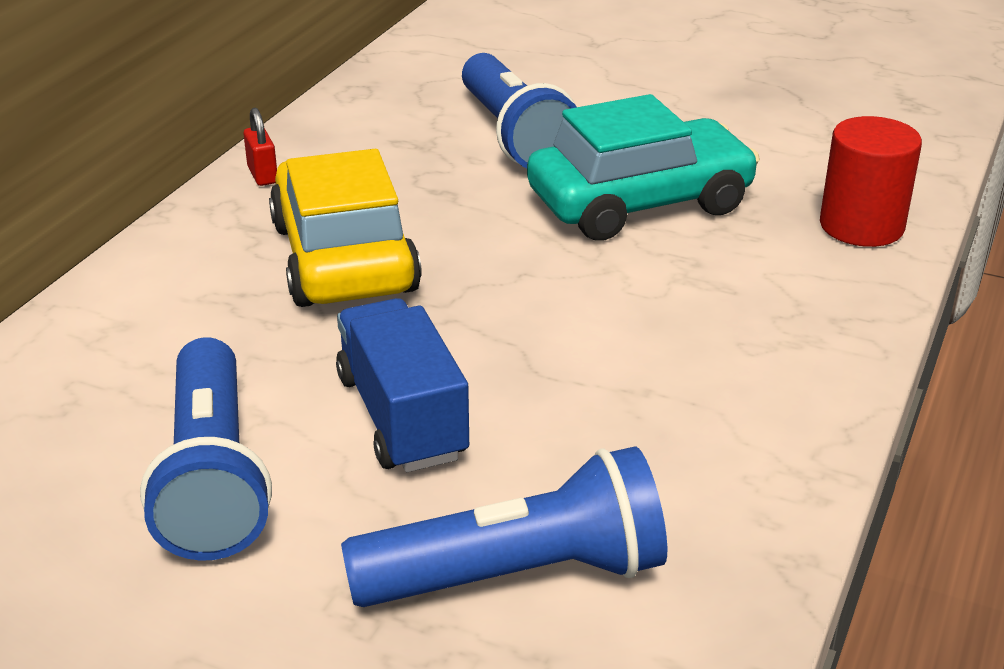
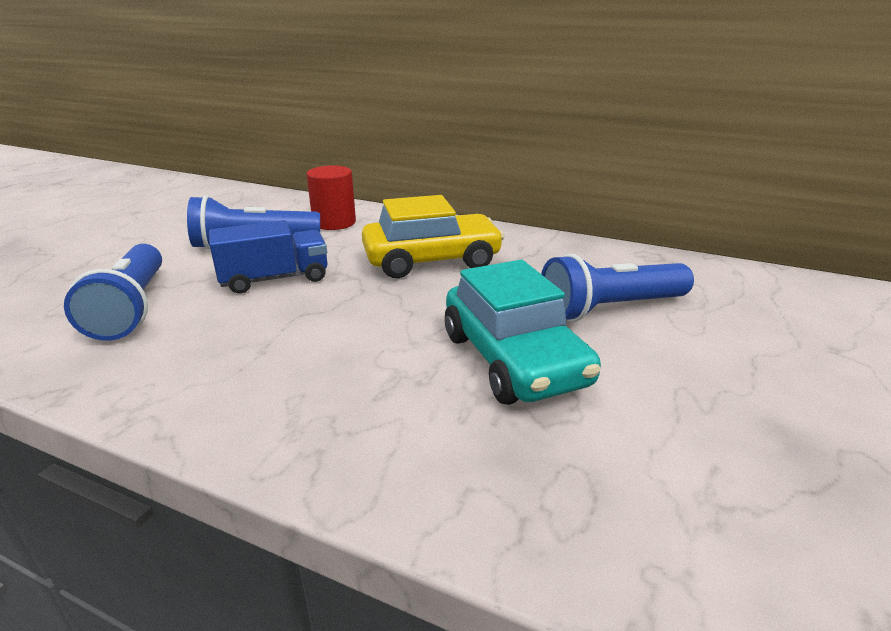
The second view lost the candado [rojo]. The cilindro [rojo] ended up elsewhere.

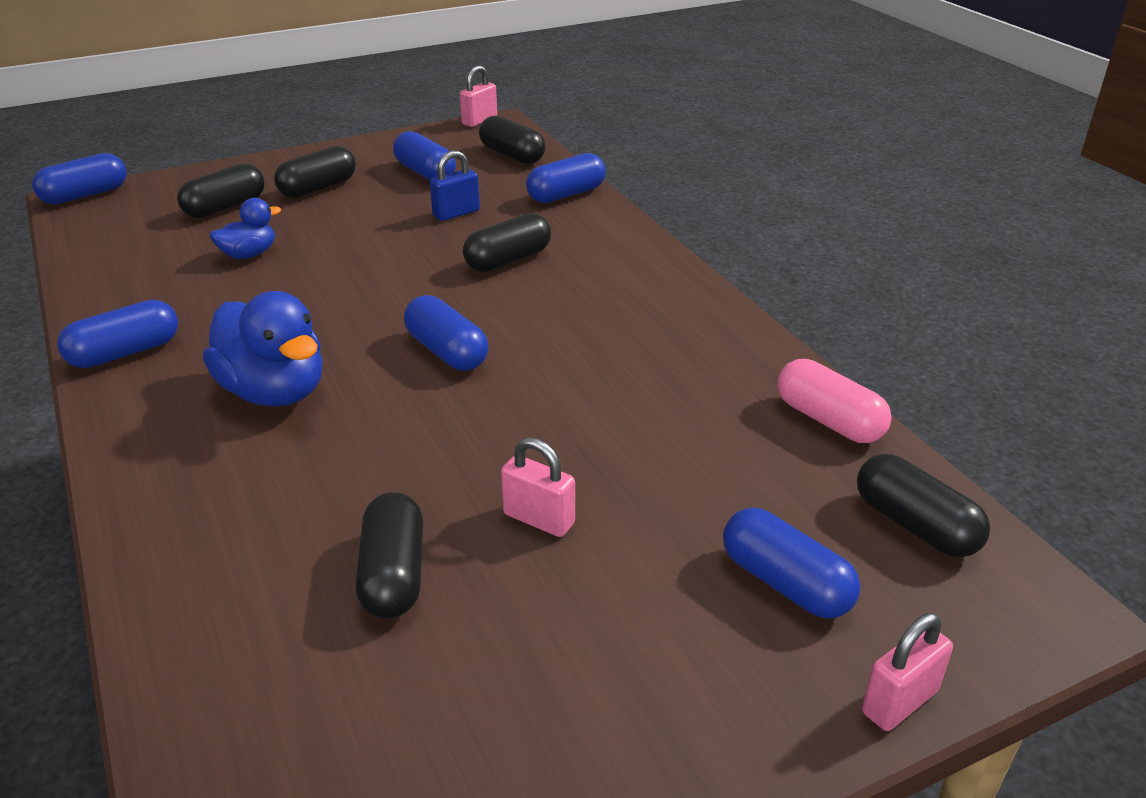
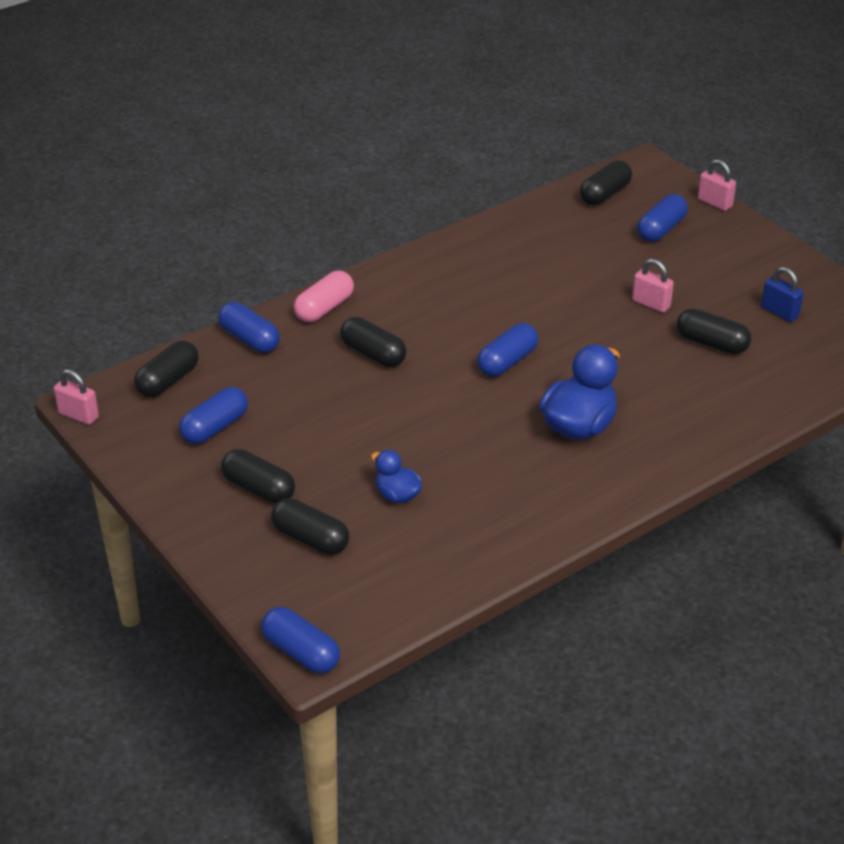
The candado [azul] ended up elsewhere. The second view lost the cápsula [azul] (2nd from left). The cápsula [rosa] ended up elsewhere. The candado [rosa] (2nd from left) ended up facing another way, 75 degrees counterclockwise from before. The cápsula [negro] (3rd from left in the first image) ended up facing another way, 45 degrees clockwise from before.

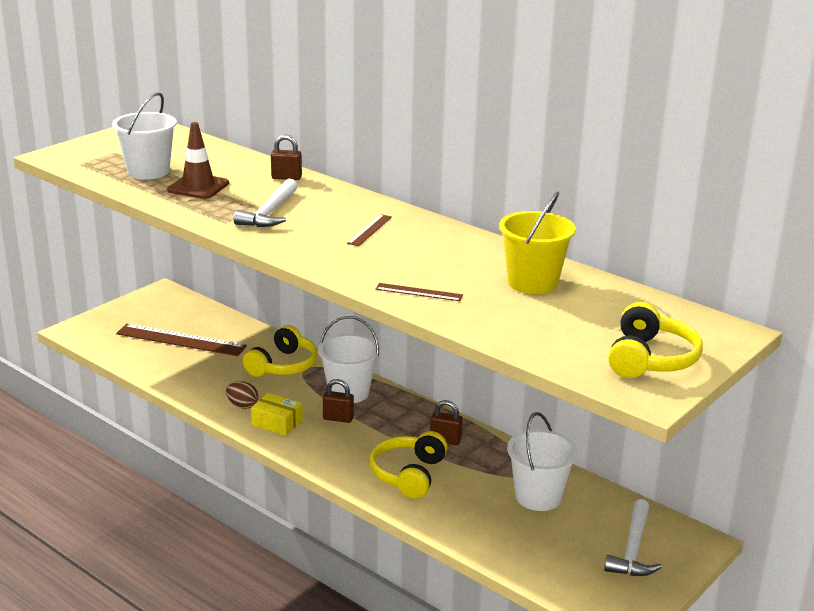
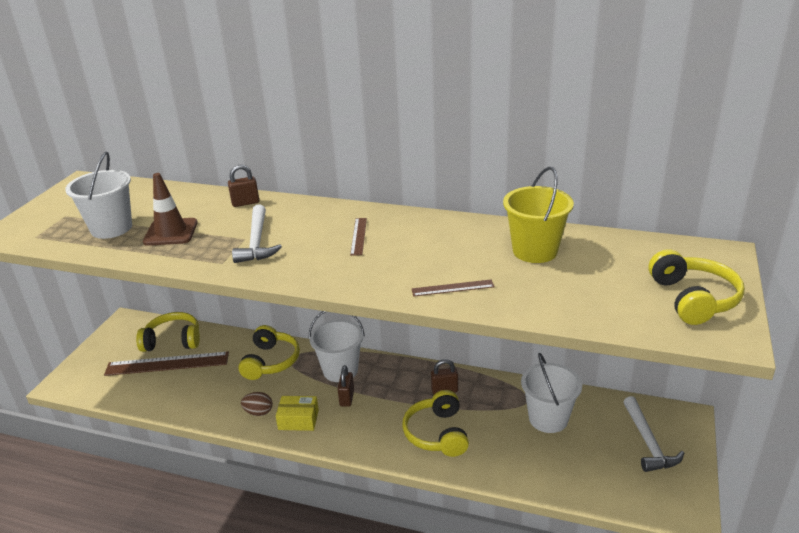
The candado [marrón] (2nd from left) ended up facing another way, 75 degrees counterclockwise from before. The second view gained the auriculares [amarillo] (1st from left).

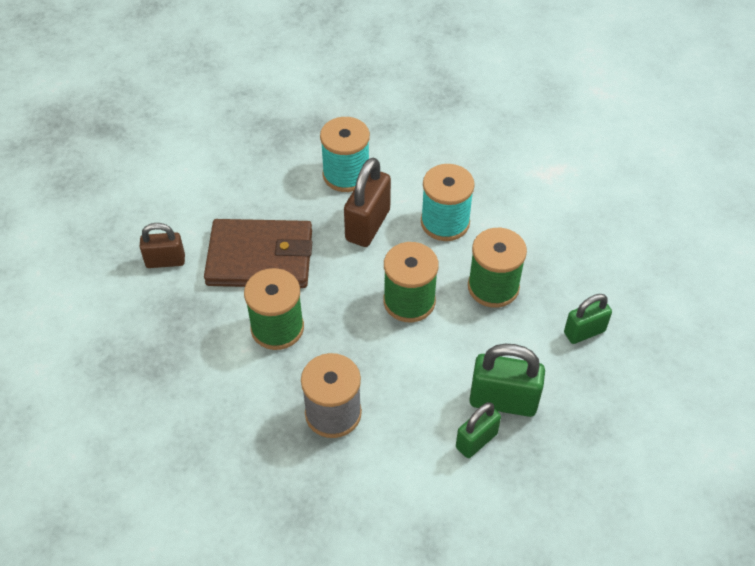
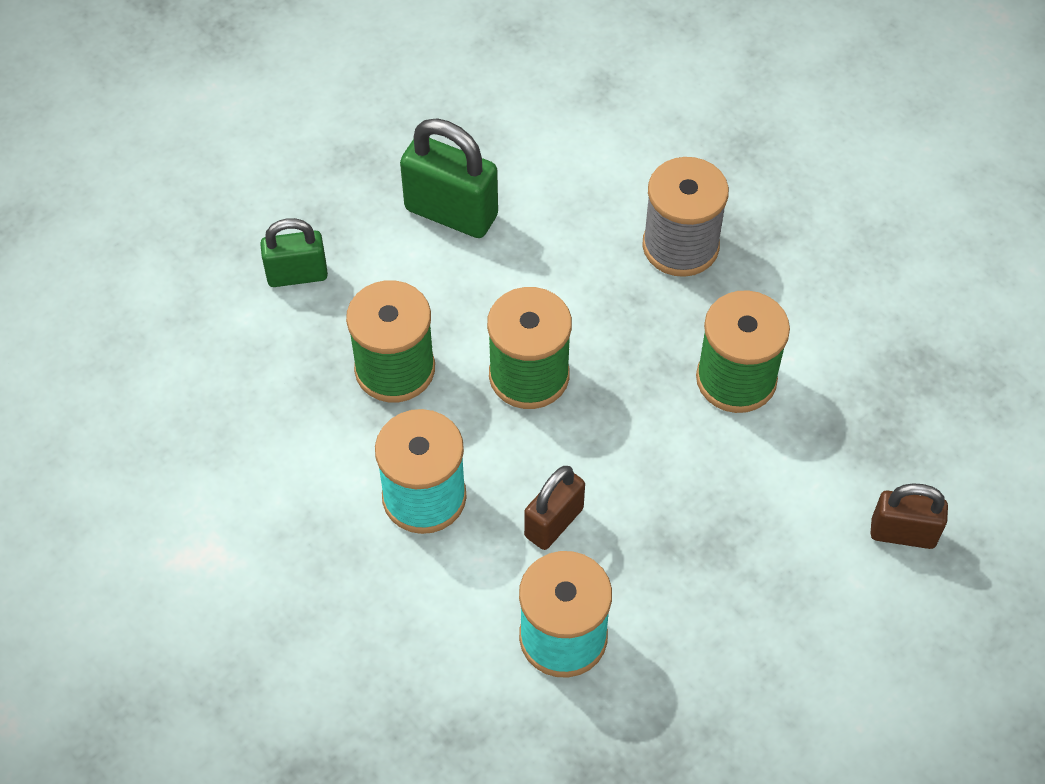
The size of the candado [marrón] (2nd from left in the first image) changed by a factor of 0.65. The second view lost the cartera [marrón]. The second view lost the candado [verde] (1st from left).

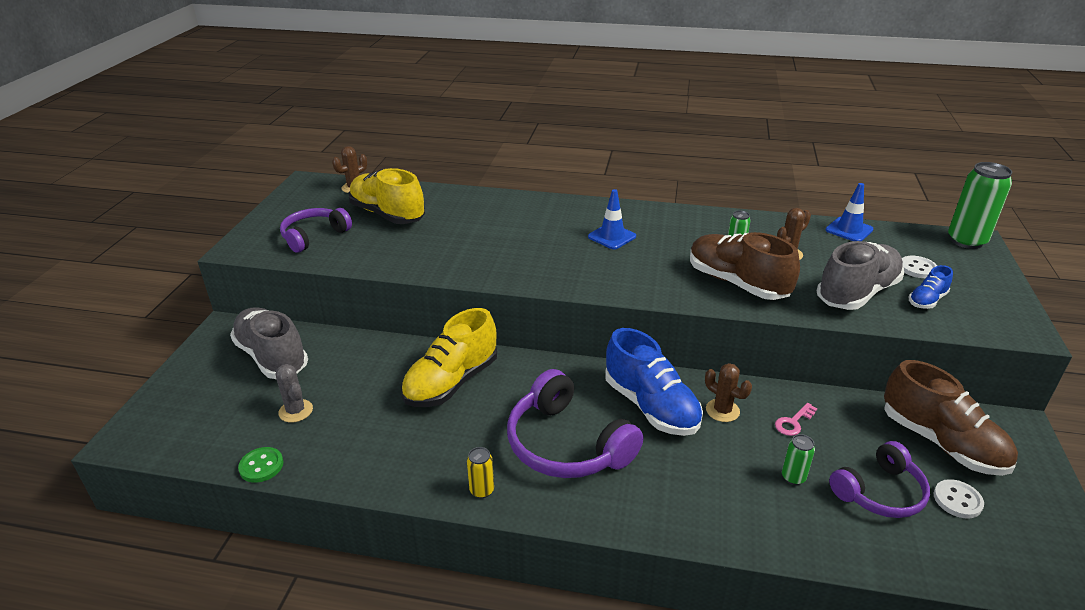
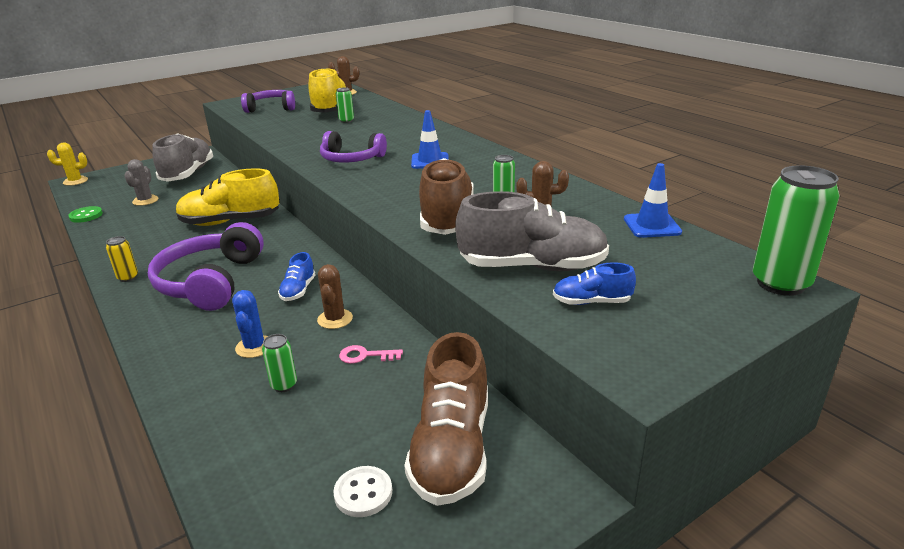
The second view lost the botón [blanco] (1st from left). The size of the zapato [azul] (1st from left) changed by a factor of 0.49. The auriculares [morado] (3rd from left) ended up elsewhere. The second view gained the lata [verde] (2nd from left). The second view gained the cactus [amarillo]. The second view gained the cactus [azul].

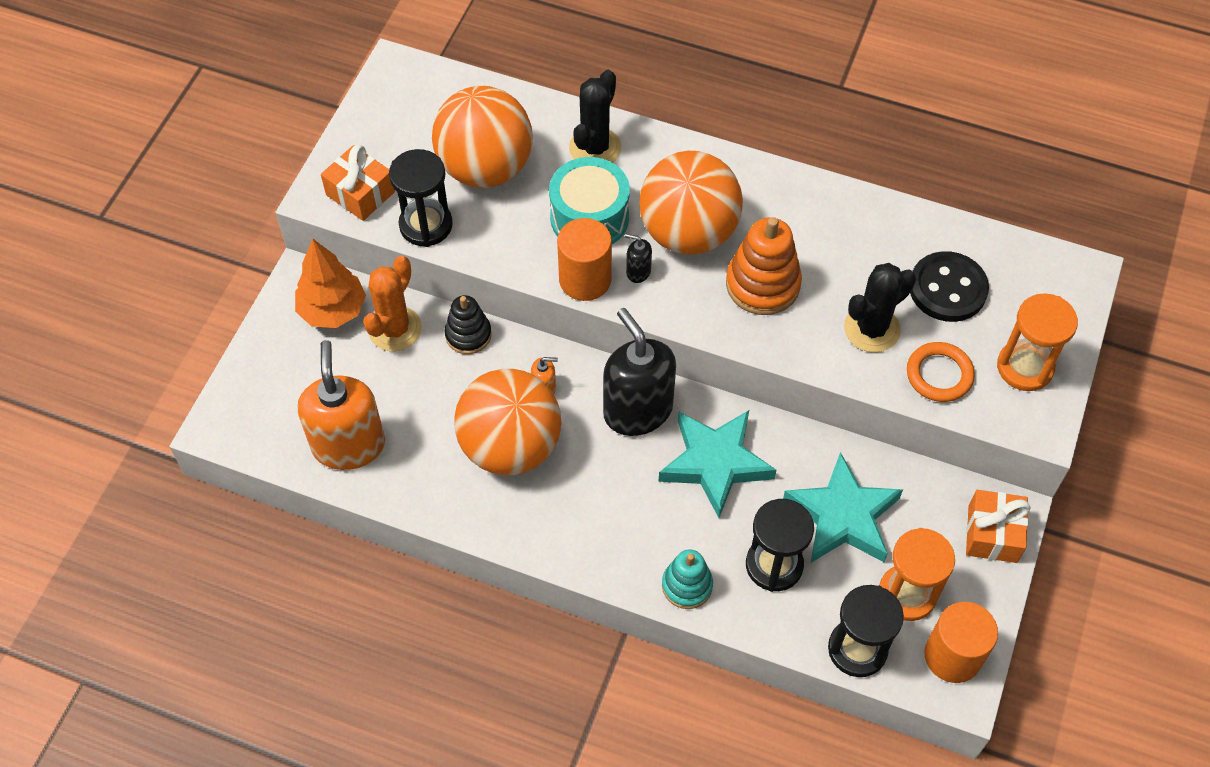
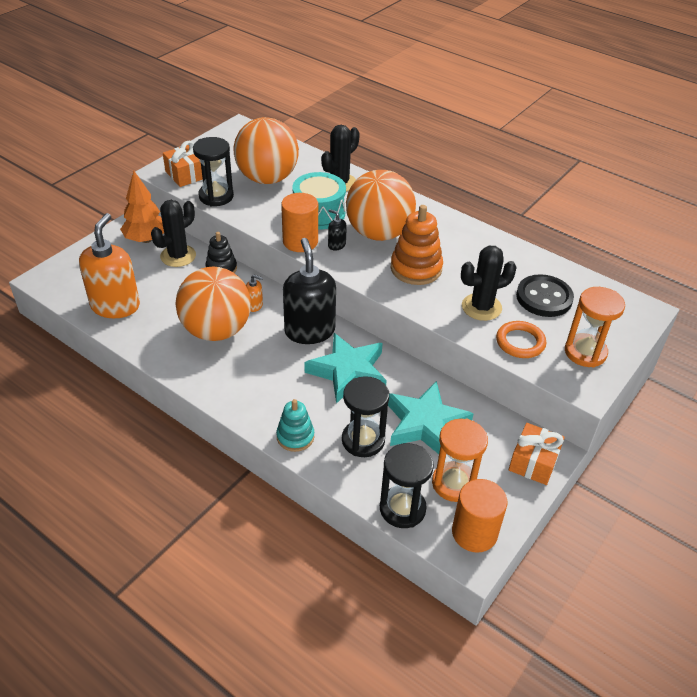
What was the cactus [naranja] turned into the cactus [negro] (1st from left).

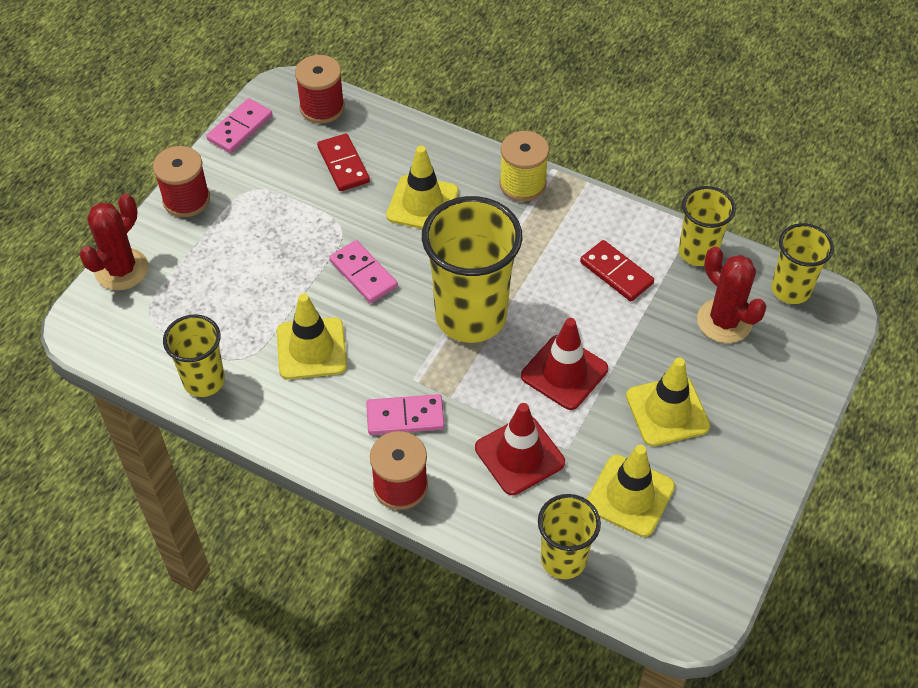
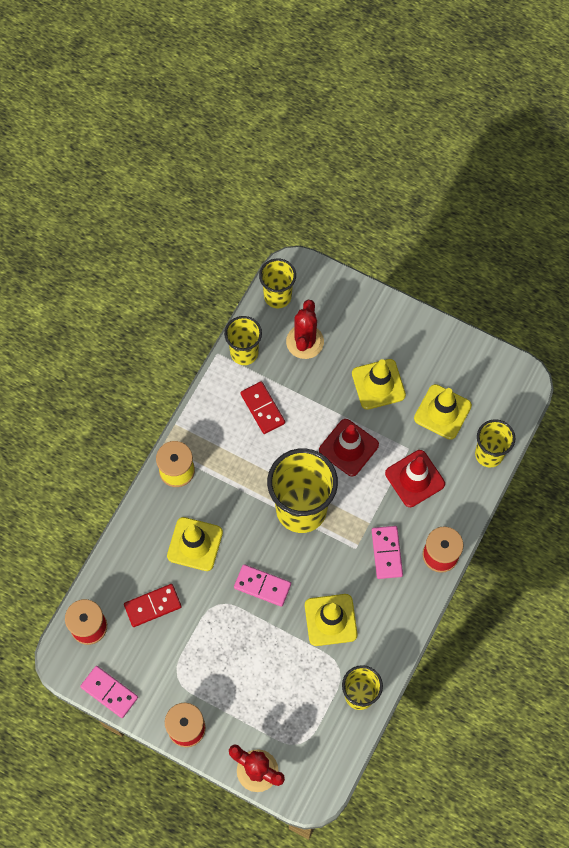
The ficha de dominó [rosa] (2nd from left) ended up facing another way, 60 degrees clockwise from before. The ficha de dominó [rojo] (2nd from left) ended up facing another way, 75 degrees counterclockwise from before. The cactus [rojo] (2nd from left) ended up facing another way, 45 degrees counterclockwise from before.

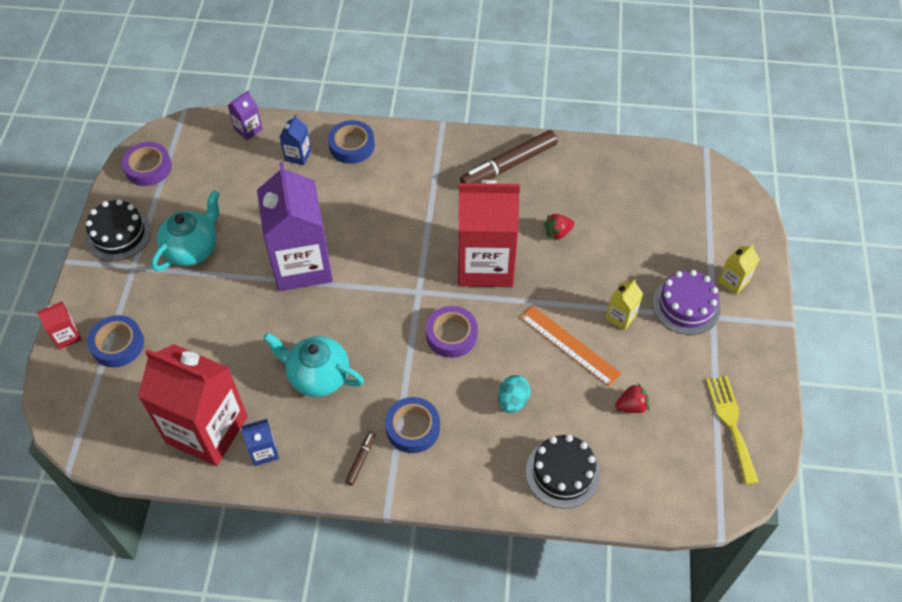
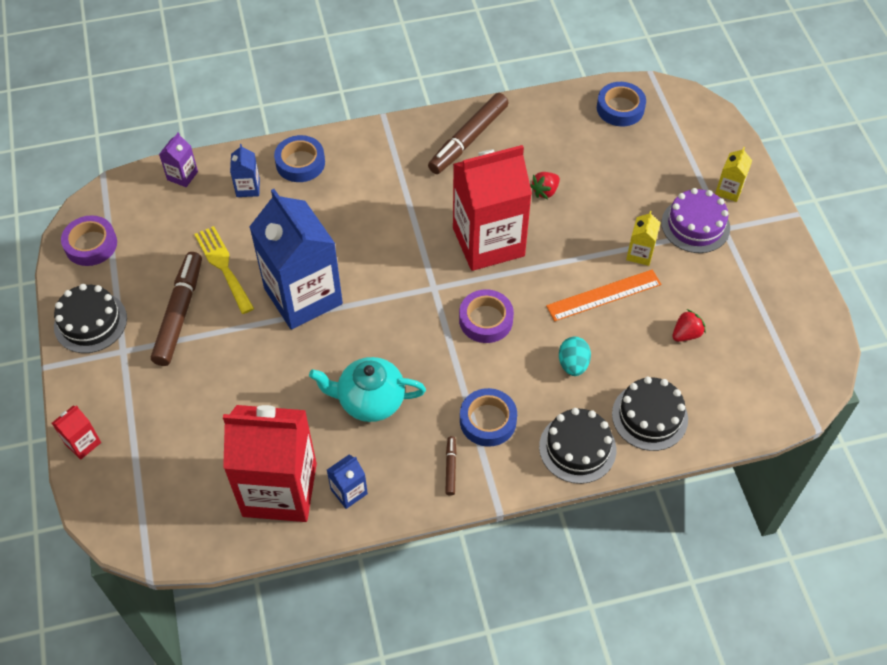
What was the cartón de leche [morado] (2nd from left) turned into the cartón de leche [azul] (2nd from left). Where the tetera [turquesa] (1st from left) stood, the rotulador [marrón] (1st from left) came to stand. The regla [naranja] ended up facing another way, 45 degrees counterclockwise from before. The cinta adhesiva [azul] (1st from left in the first image) ended up elsewhere. The tenedor [amarillo] ended up elsewhere. The second view gained the tarta [negro] (2nd from left).

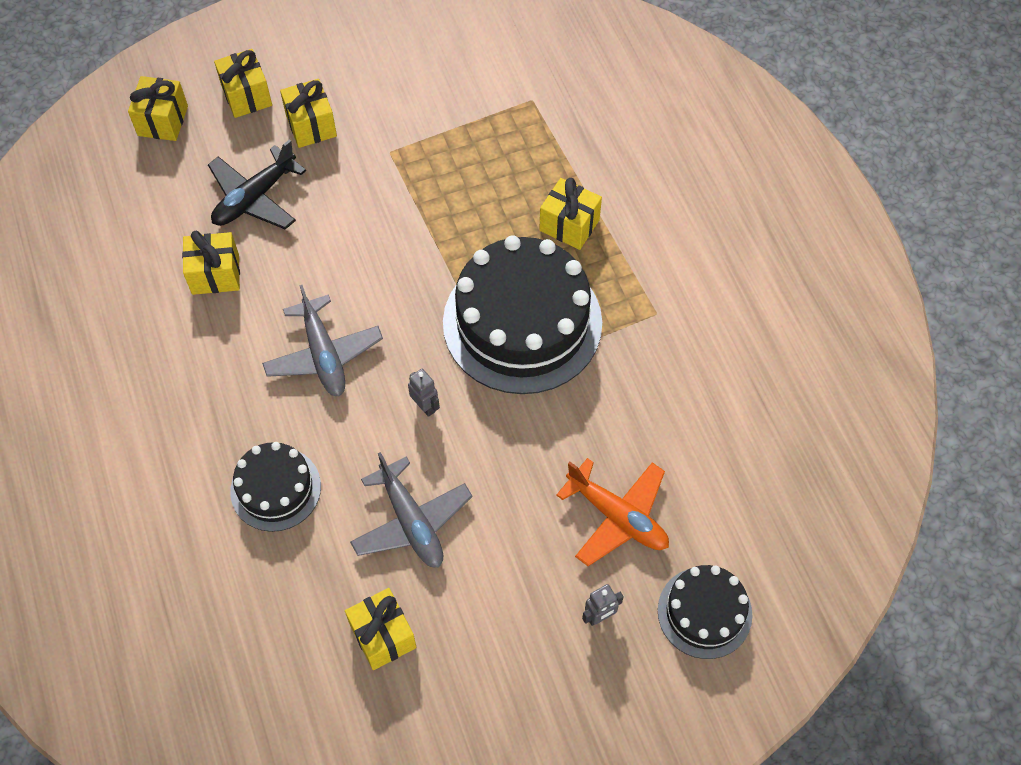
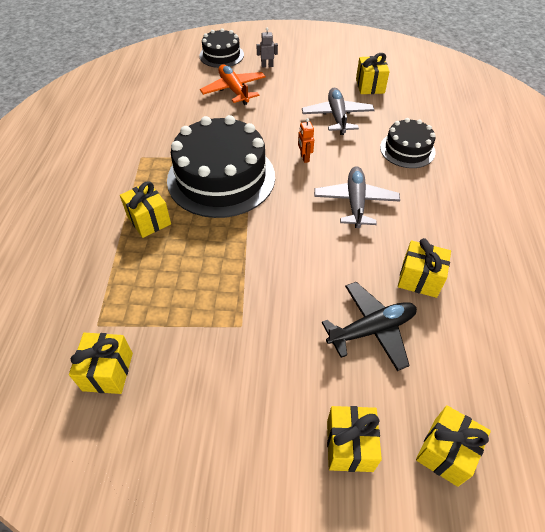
The regalo [amarillo] (4th from left in the first image) ended up elsewhere. What was the robot [gris] (1st from left) turned into the robot [naranja].

